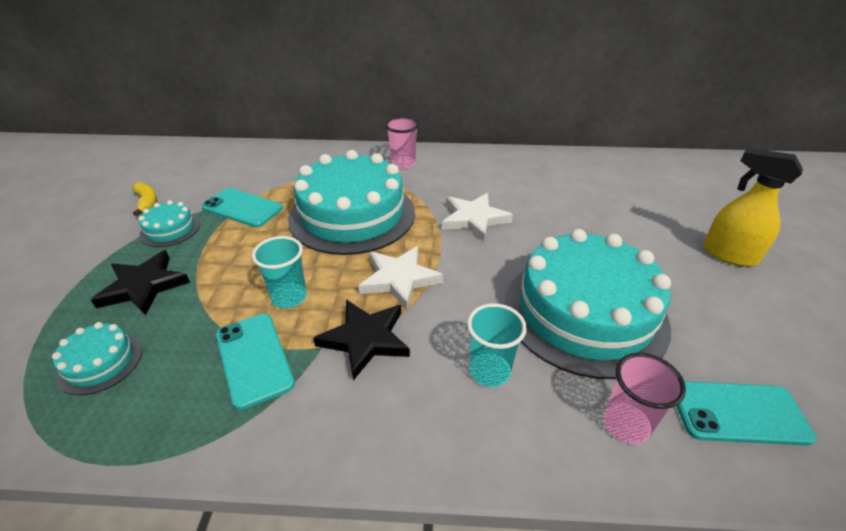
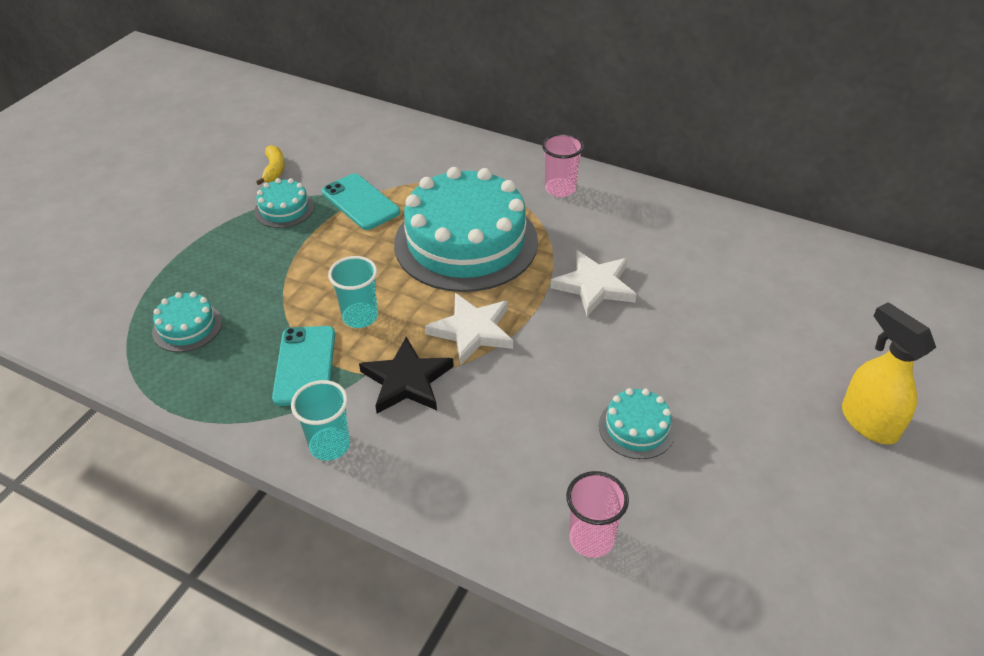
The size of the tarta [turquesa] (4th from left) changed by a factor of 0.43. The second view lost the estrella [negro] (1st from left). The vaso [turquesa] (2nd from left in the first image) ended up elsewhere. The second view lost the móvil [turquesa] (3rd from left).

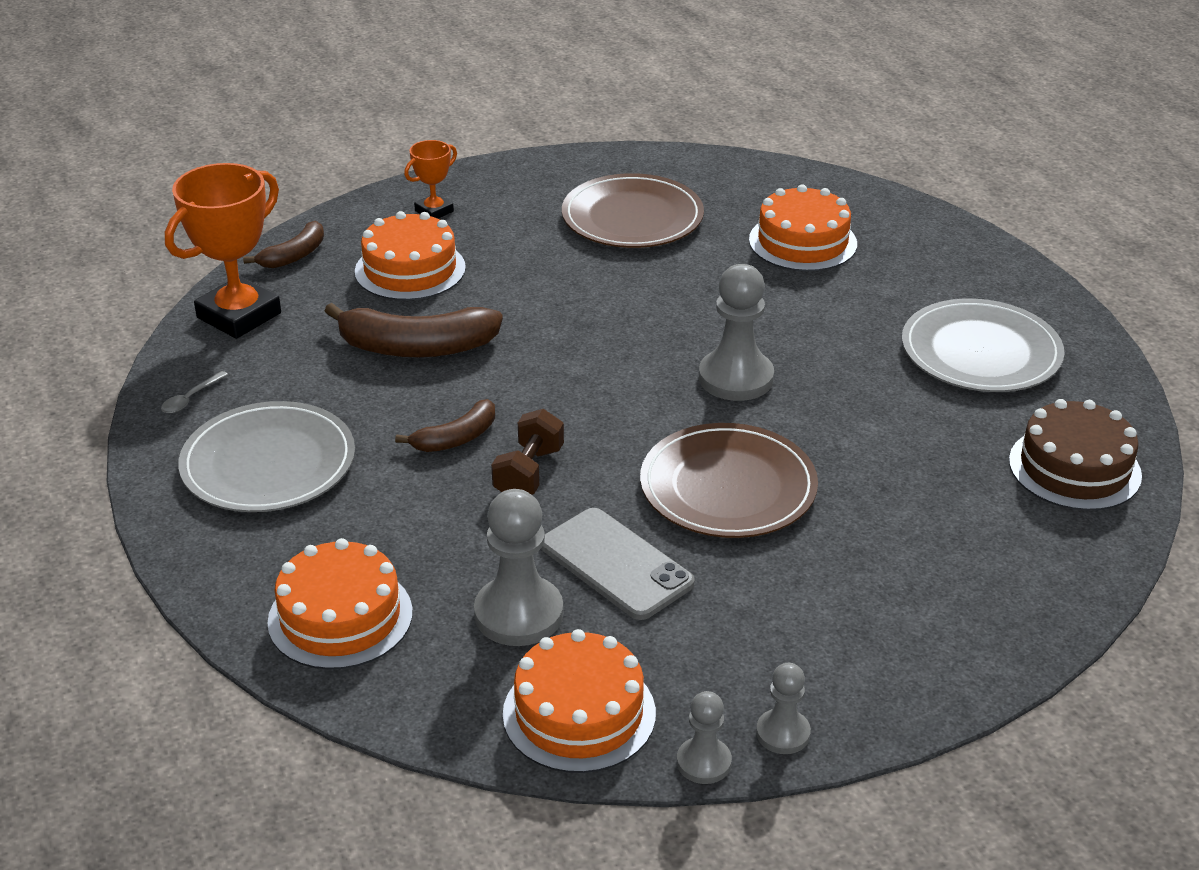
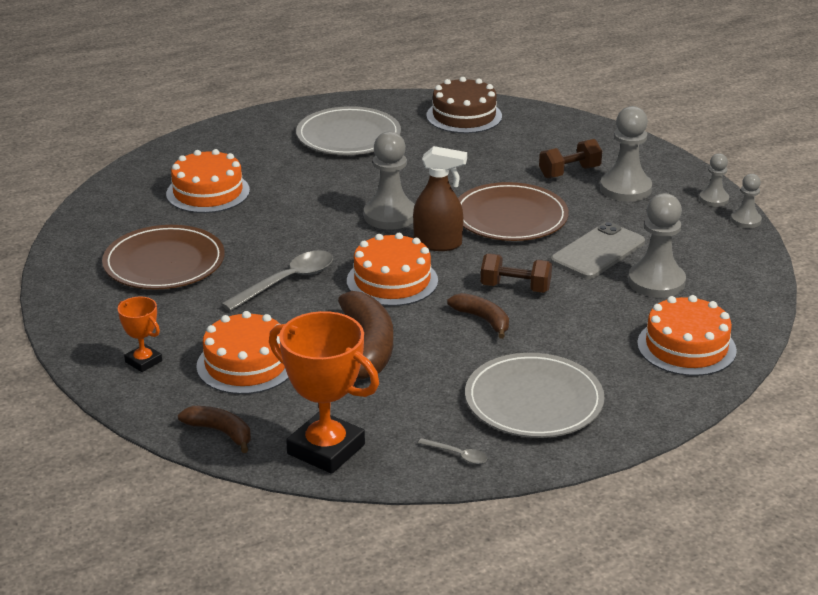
The tarta [naranja] (3rd from left) ended up elsewhere. The second view gained the peón [gris] (2nd from left). The second view gained the mancuerna [marrón] (2nd from left). The second view gained the pulverizador [marrón]. The second view gained the cuchara [gris] (1st from left).

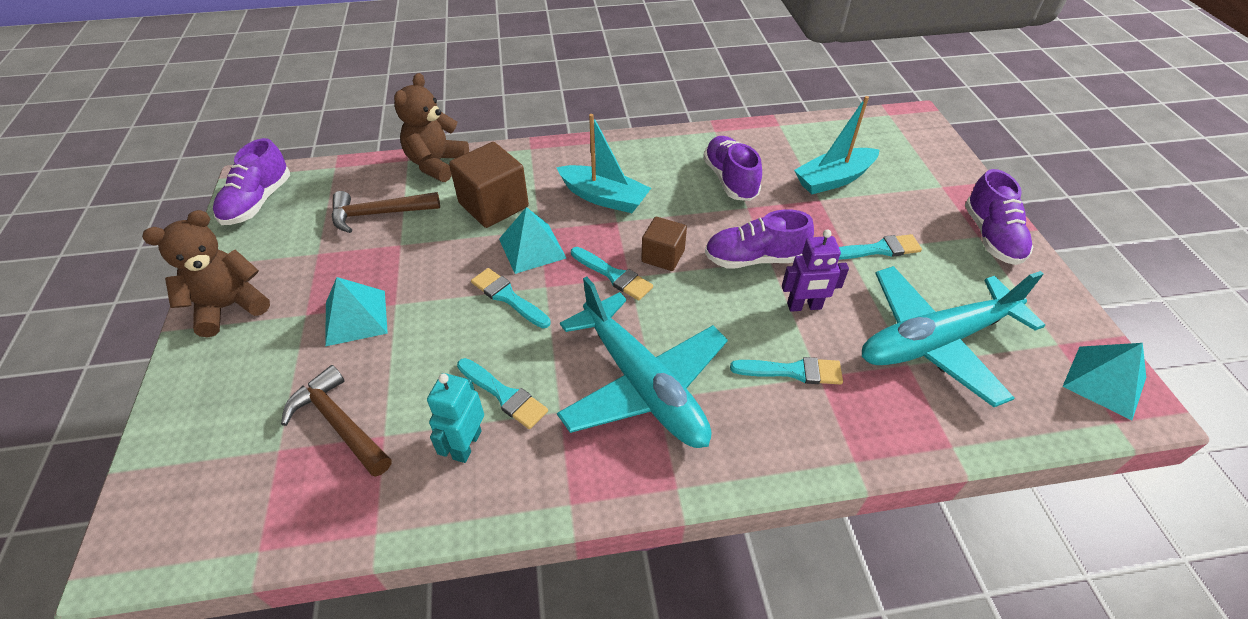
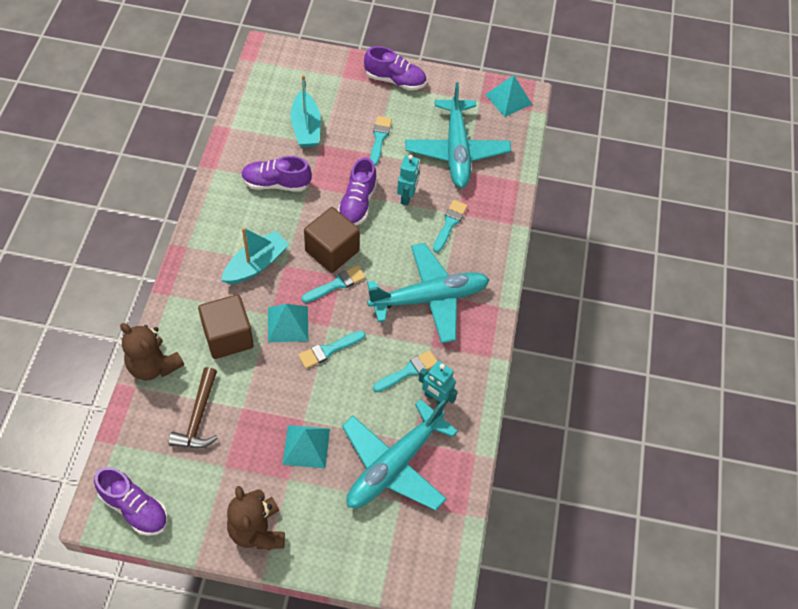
The size of the cubo [marrón] (2nd from left) changed by a factor of 1.63. What was the robot [morado] turned into the robot [turquesa] (1st from left). Where the martillo [marrón] (1st from left) stood, the avión [turquesa] (1st from left) came to stand.

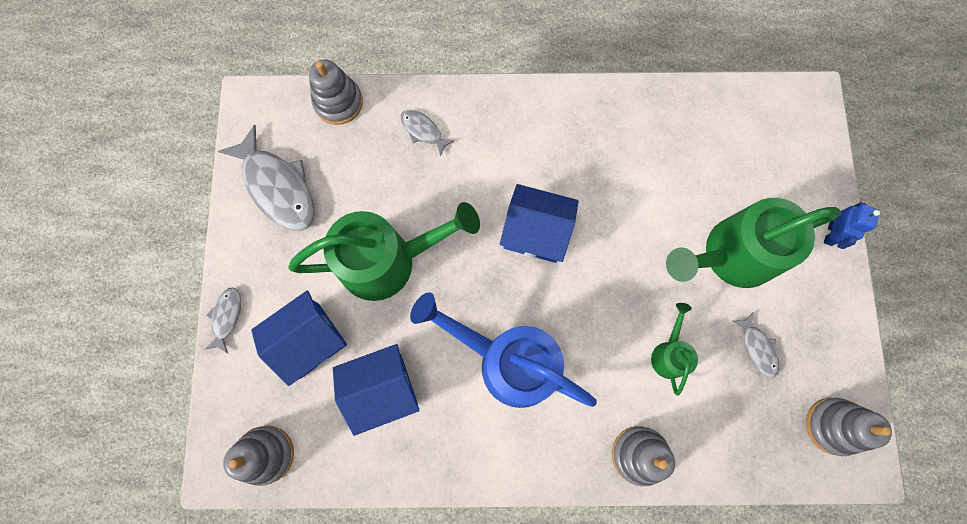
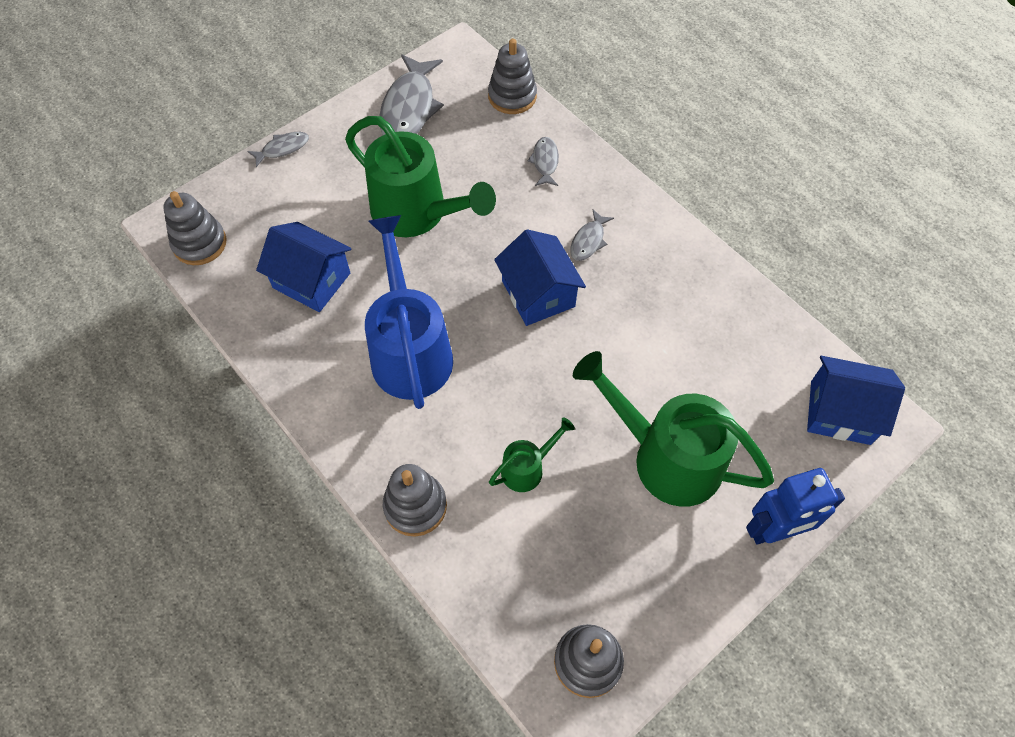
The size of the robot [azul] changed by a factor of 1.62. The casa [azul] (1st from left in the first image) ended up elsewhere. The pez [gris] (4th from left) ended up elsewhere.

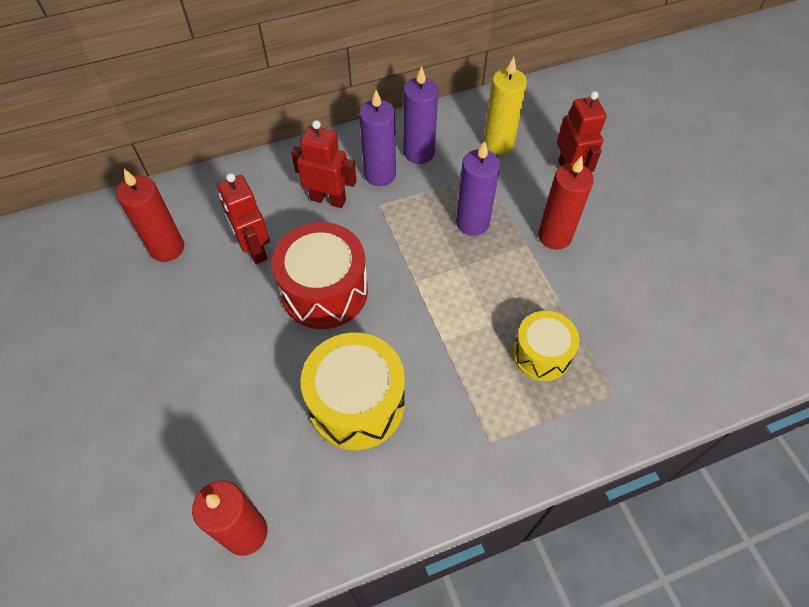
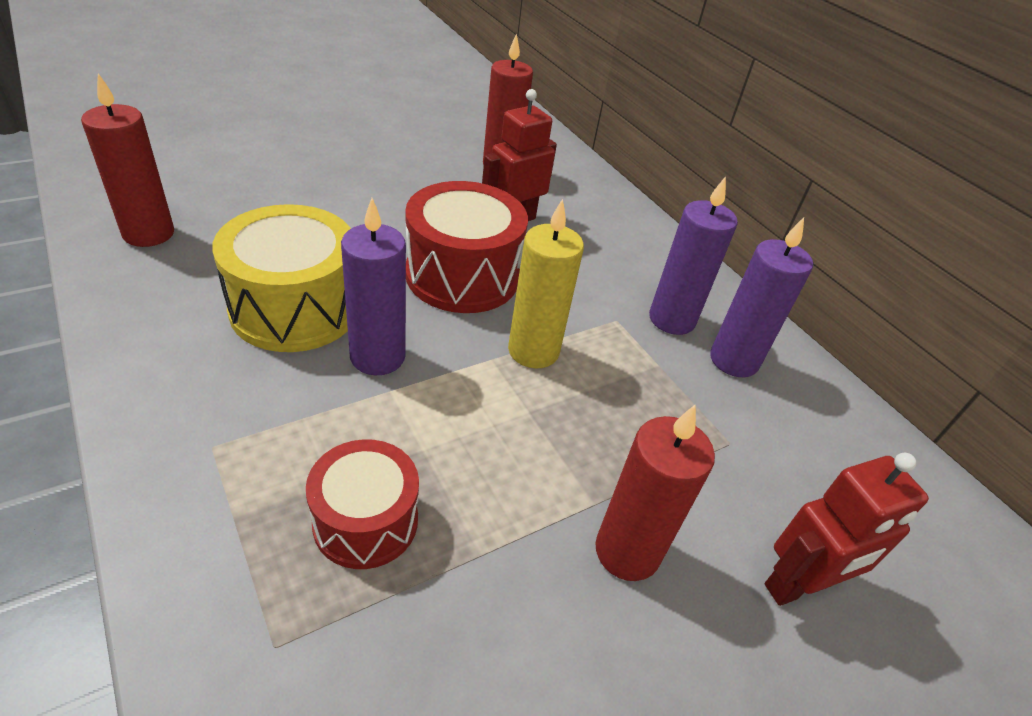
The vela [amarillo] ended up elsewhere. The second view lost the robot [rojo] (2nd from left). The vela [morado] (3rd from left in the first image) ended up elsewhere. What was the tambor [amarillo] (2nd from left) turned into the tambor [rojo] (1st from left).

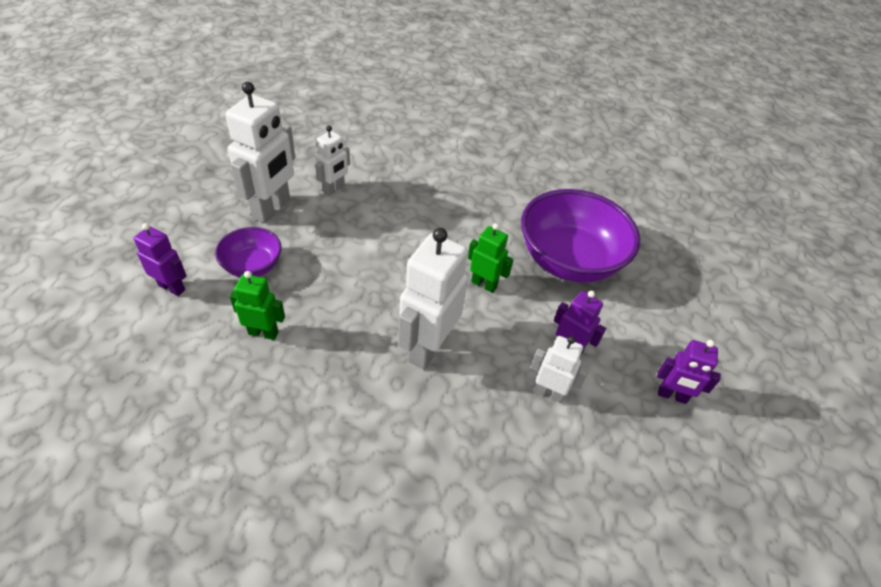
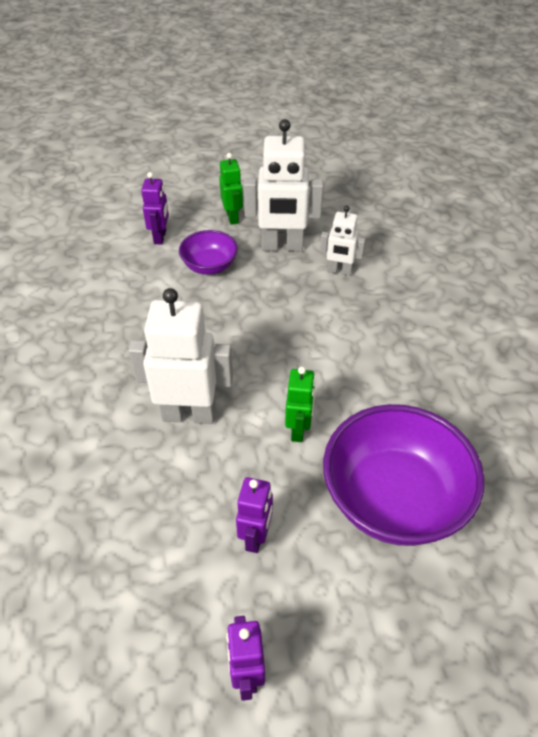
The robot [verde] (1st from left) ended up elsewhere. The second view lost the robot [blanco] (4th from left).

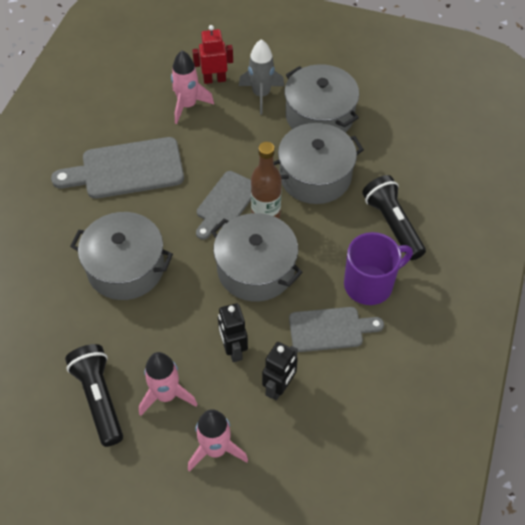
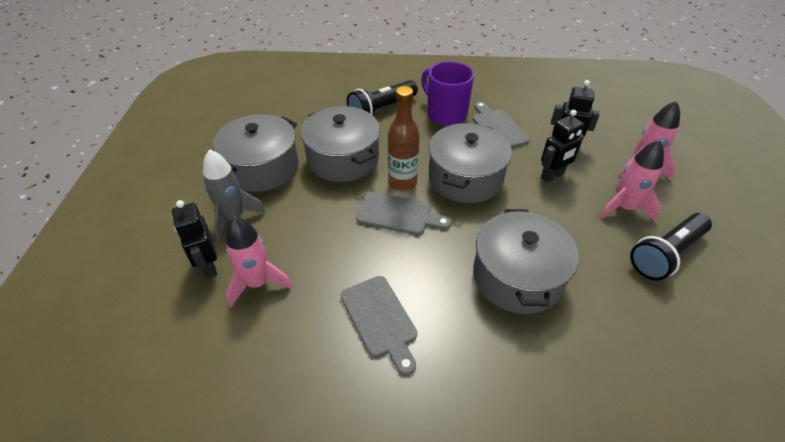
What was the robot [rojo] turned into the robot [negro] (1st from left). The size of the tabla de cortar [gris] (1st from left) changed by a factor of 0.64.

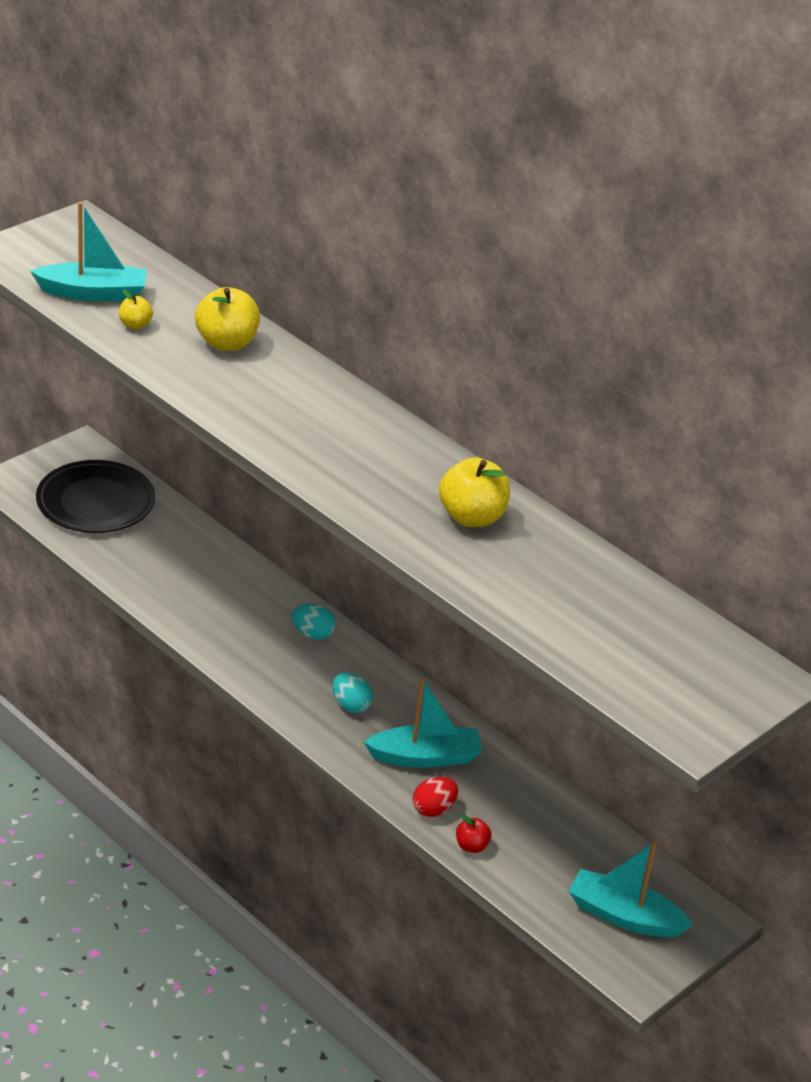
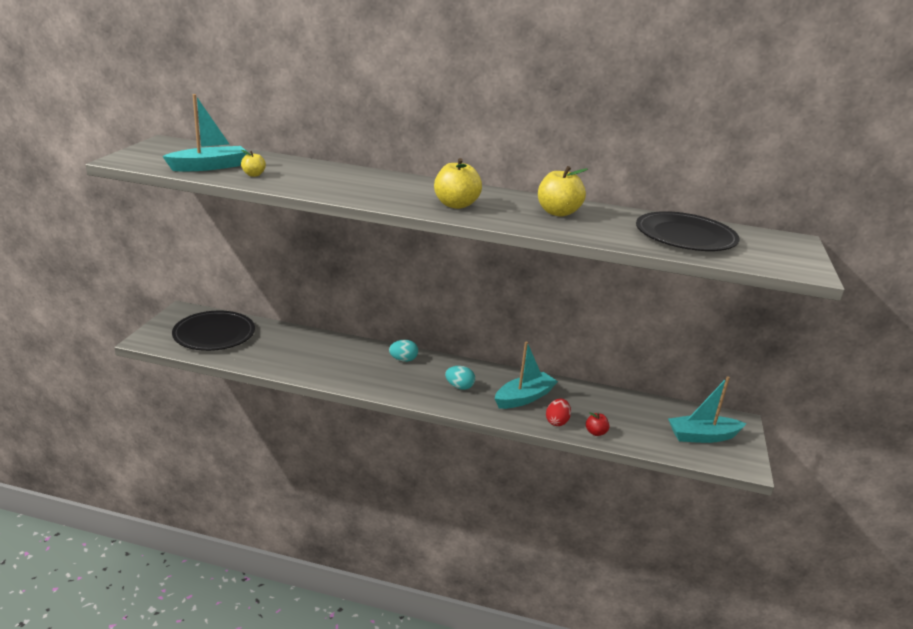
The manzana [amarillo] (2nd from left) ended up elsewhere. The second view gained the plato [negro] (2nd from left).

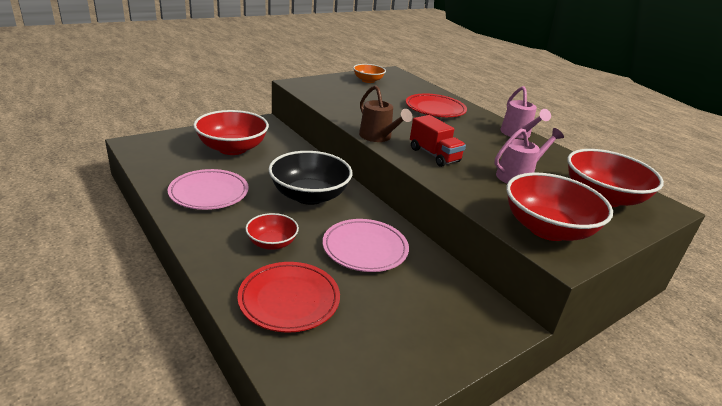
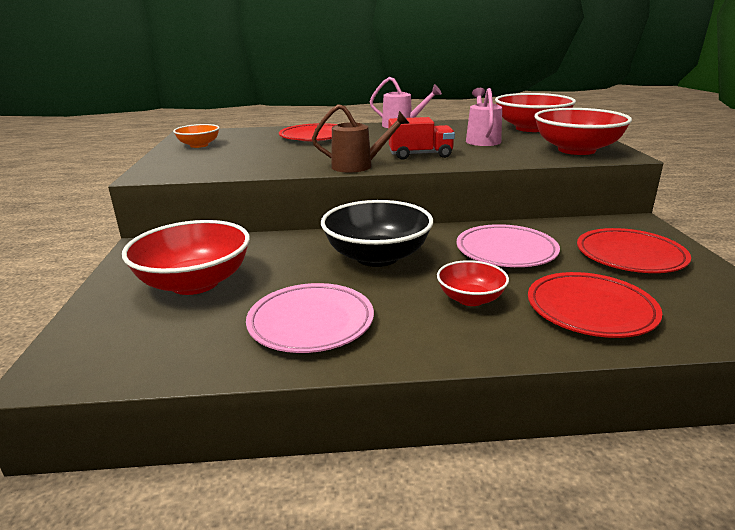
The second view gained the plato [rojo] (3rd from left).

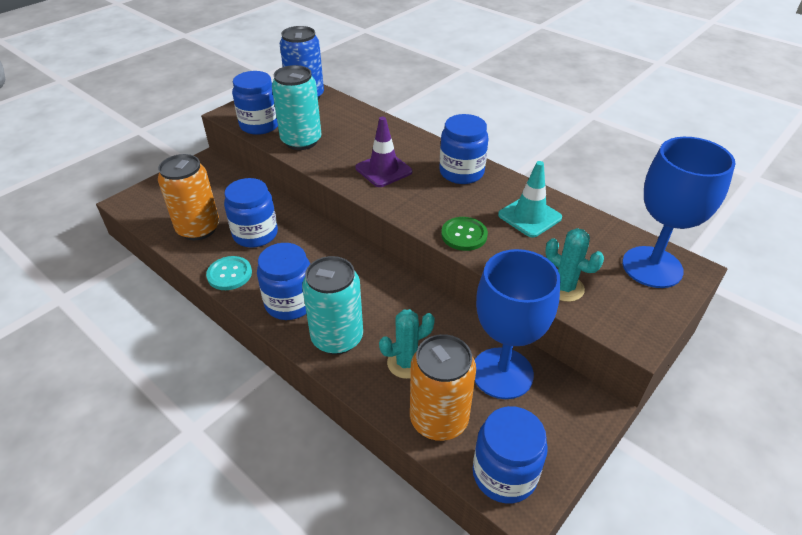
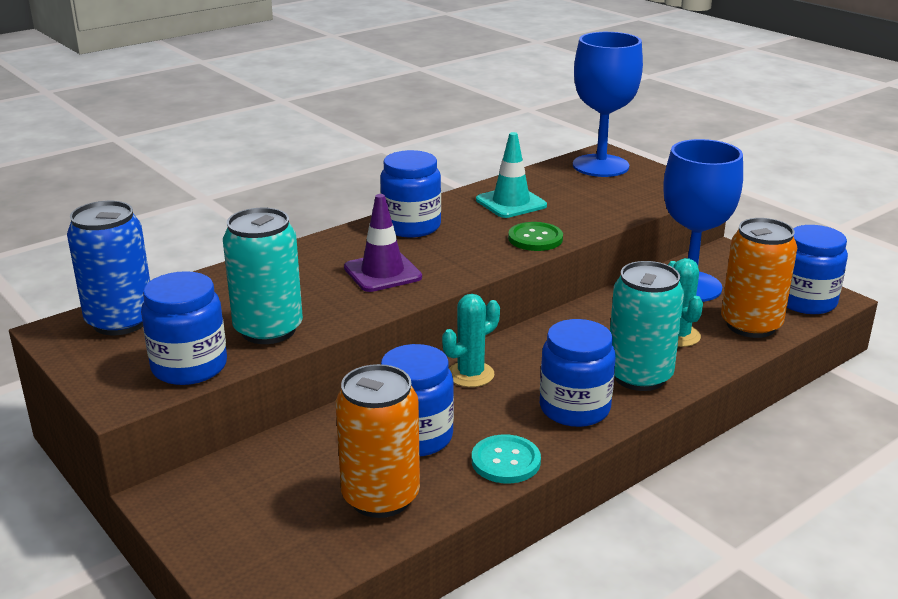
The cactus [turquesa] (2nd from left in the first image) ended up elsewhere.

